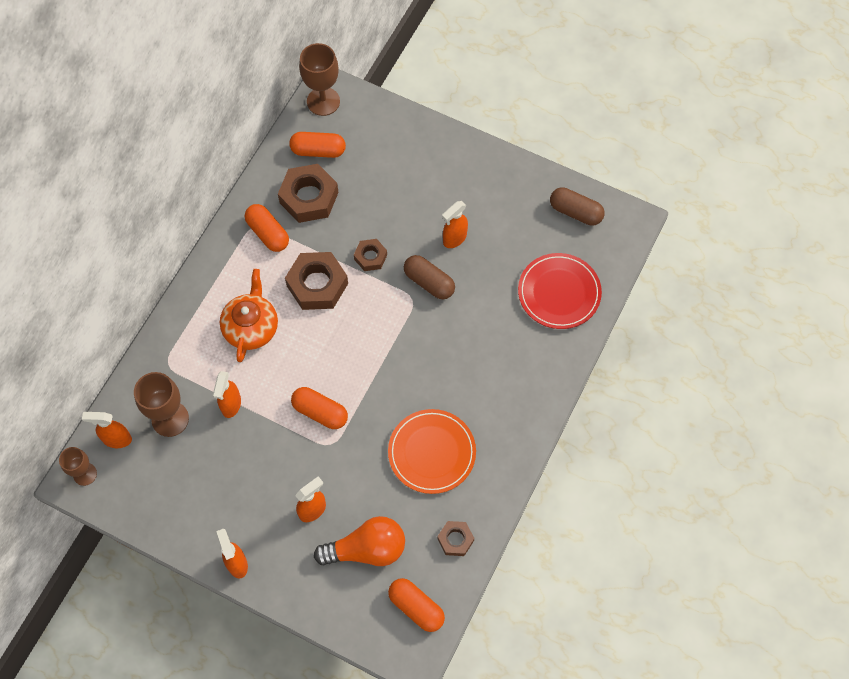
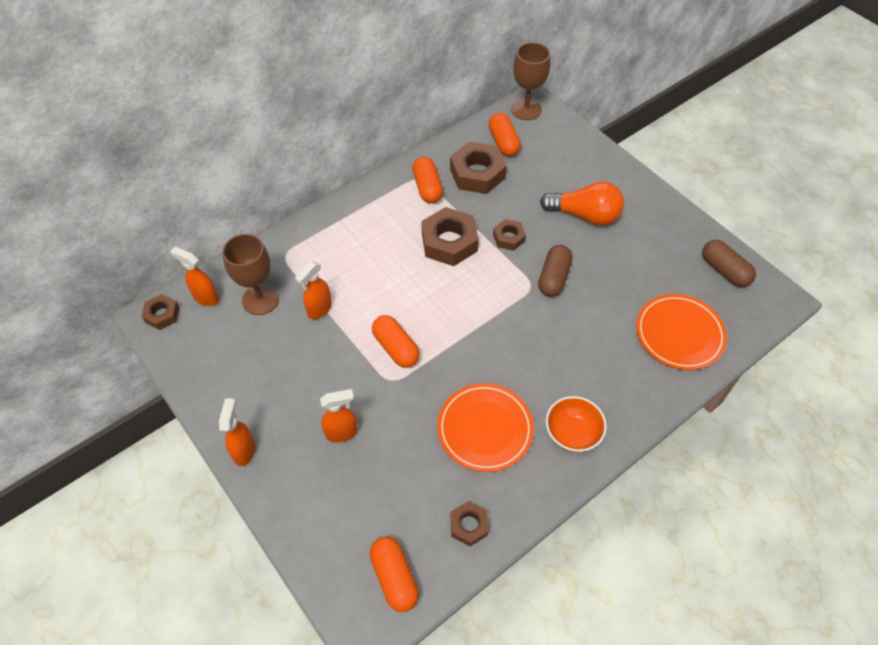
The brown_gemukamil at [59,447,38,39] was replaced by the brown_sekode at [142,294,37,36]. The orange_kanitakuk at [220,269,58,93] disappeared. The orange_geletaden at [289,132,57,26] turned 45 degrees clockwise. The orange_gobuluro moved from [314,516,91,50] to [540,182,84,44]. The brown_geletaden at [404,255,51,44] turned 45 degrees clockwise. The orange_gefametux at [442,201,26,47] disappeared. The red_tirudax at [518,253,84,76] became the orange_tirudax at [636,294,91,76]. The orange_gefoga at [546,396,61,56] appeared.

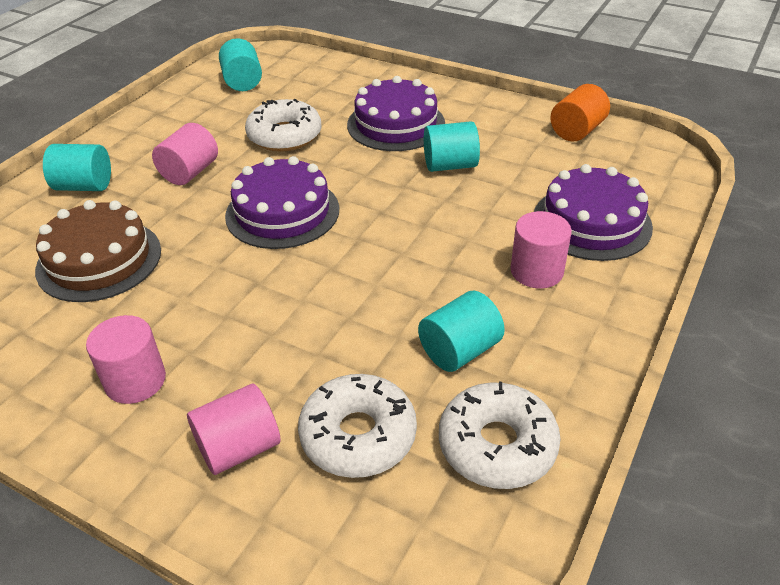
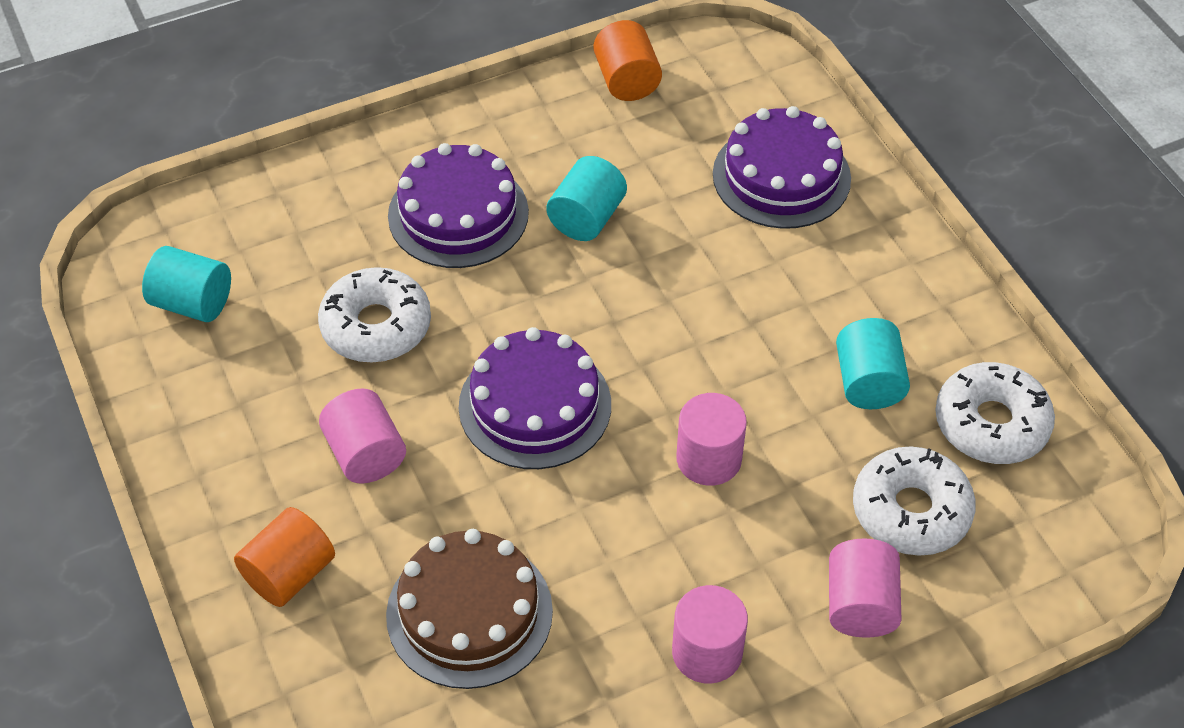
The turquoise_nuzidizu at [43,144,68,47] became the orange_nuzidizu at [234,507,101,100]. The pink_nuzidizu moved from [511,211,61,77] to [676,393,71,93].

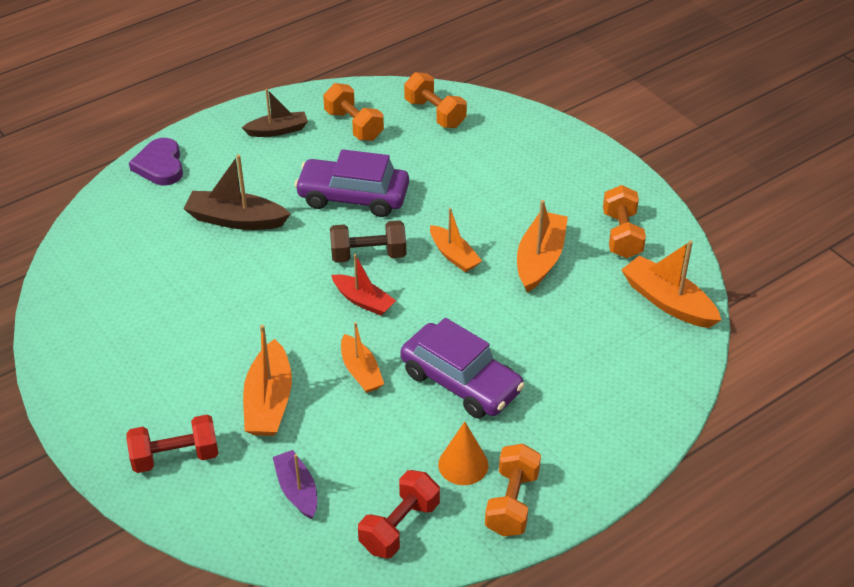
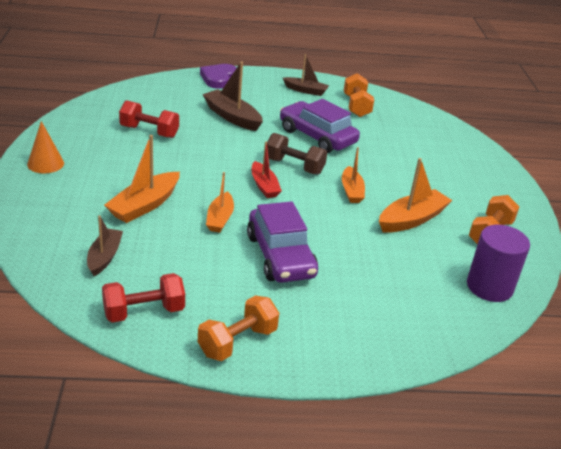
The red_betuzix moved from [127,414,91,59] to [119,100,60,38]. The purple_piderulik at [273,450,44,69] became the brown_piderulik at [87,216,36,60]. The orange_betuzix at [404,72,63,56] disappeared. The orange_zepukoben moved from [438,422,51,63] to [27,121,37,53]. The orange_piderulik at [621,241,100,87] was replaced by the purple_nuzidizu at [467,225,63,77].

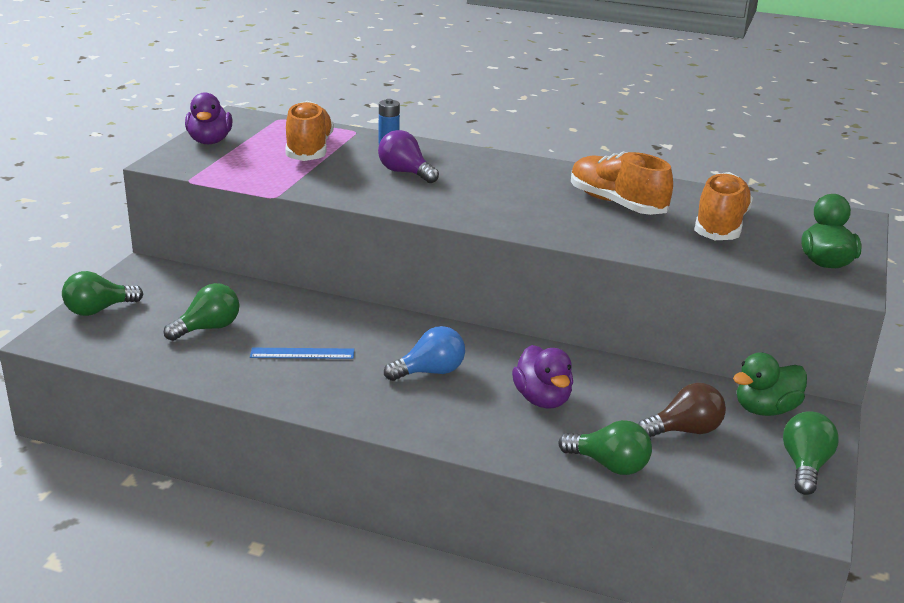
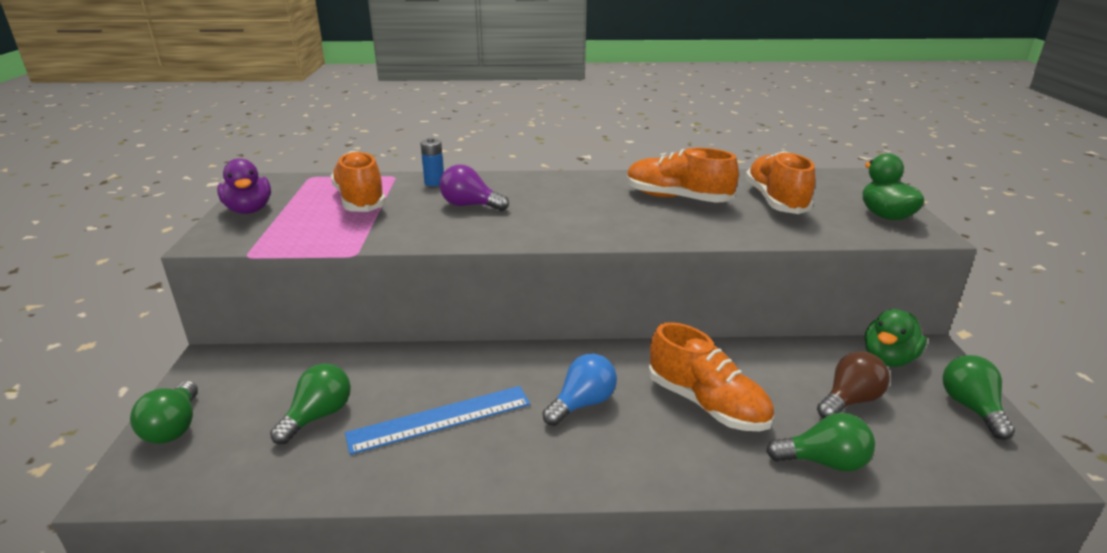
The green_gobuluro at [62,271,81,45] turned 45 degrees counterclockwise. The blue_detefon at [250,348,104,11] changed to 1.60 times the size. The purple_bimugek at [512,345,61,63] was replaced by the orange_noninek at [648,322,126,109].

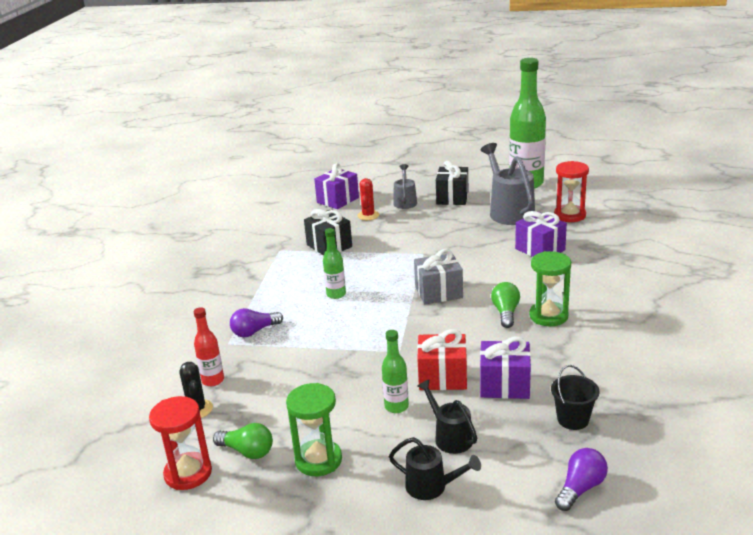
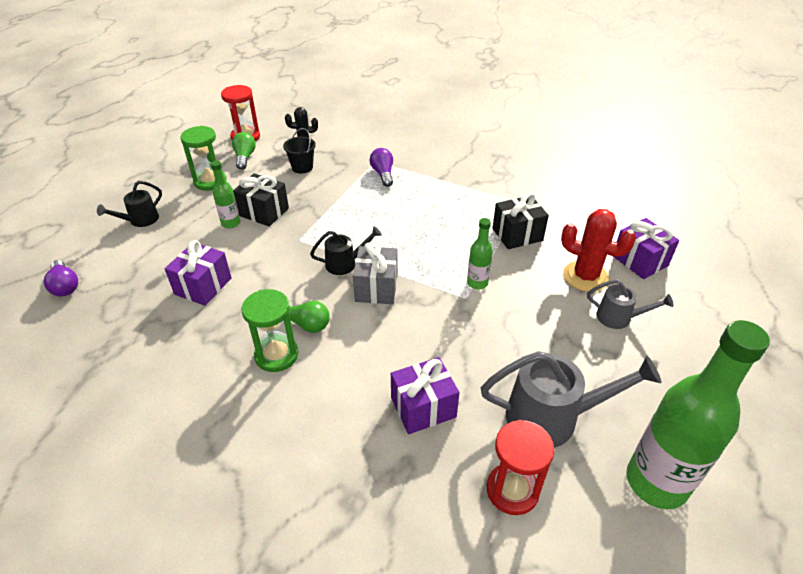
The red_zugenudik at [194,307,30,79] disappeared. The green_gobuluro at [213,423,60,36] turned 135 degrees clockwise. The green_zugenudik moved from [323,228,23,71] to [467,218,26,71]. The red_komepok at [357,178,22,42] changed to 1.61 times the size. The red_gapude at [417,329,50,61] disappeared. The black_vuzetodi moved from [417,379,60,75] to [310,226,72,49]. The black_gapude moved from [436,161,32,44] to [233,173,56,54]. The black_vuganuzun moved from [551,365,48,65] to [283,128,33,46].

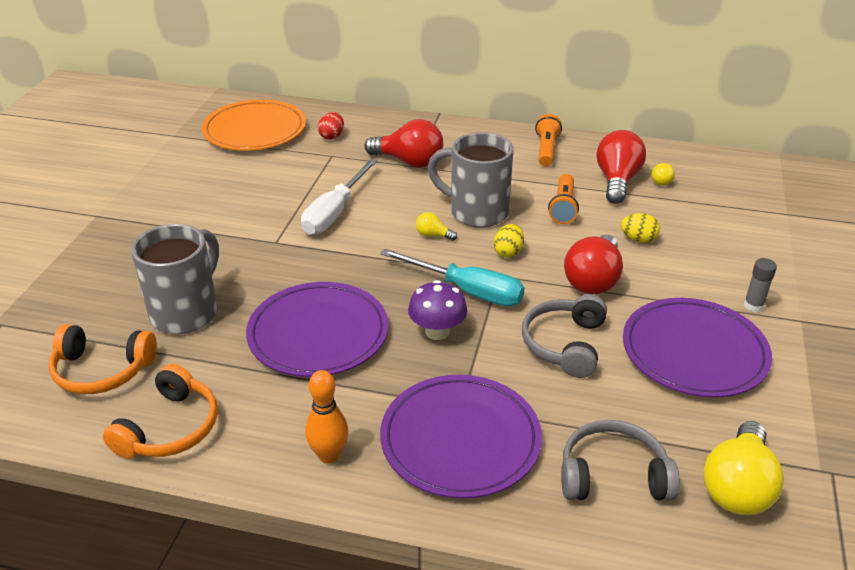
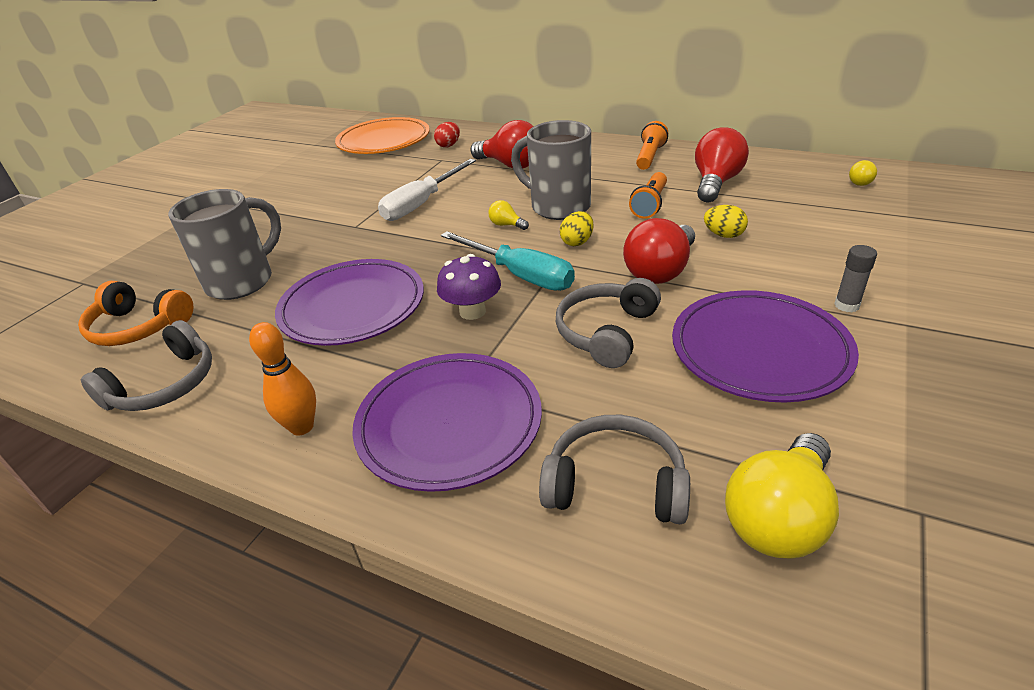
The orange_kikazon at [103,364,115,95] became the grey_kikazon at [81,320,131,91]. The yellow_gobuluro moved from [652,163,23,23] to [849,160,28,26].

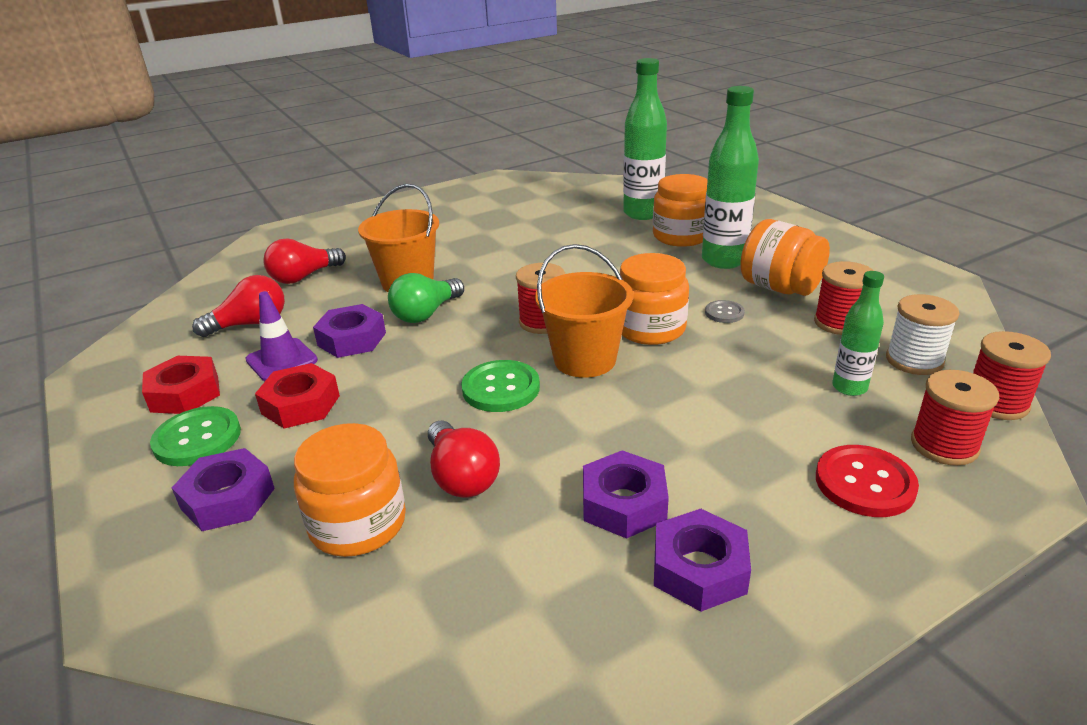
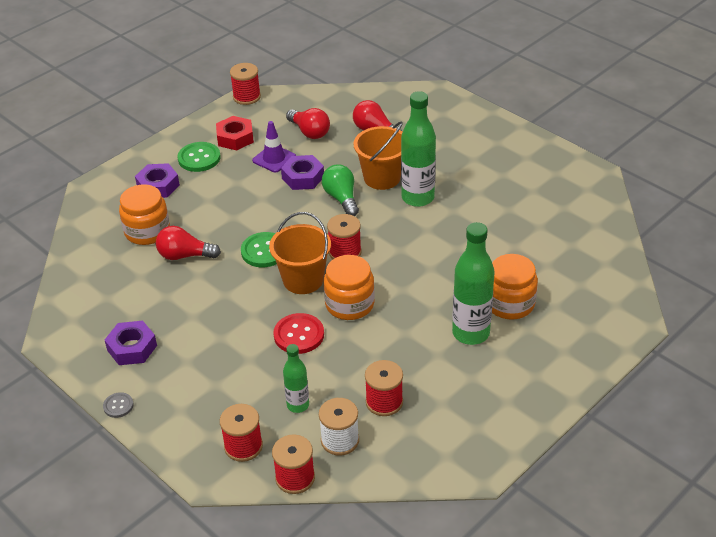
The red_sekode at [255,363,85,66] disappeared. The green_gobuluro at [388,273,76,50] turned 45 degrees clockwise. The red_gobuluro at [428,420,72,78] turned 45 degrees clockwise. The purple_sekode at [583,450,86,89] disappeared. The green_zugenudik moved from [623,58,44,162] to [401,91,35,116]. The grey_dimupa moved from [705,300,40,23] to [103,392,30,26]. The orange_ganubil at [740,219,90,77] disappeared. The red_dimupa moved from [816,445,103,72] to [273,313,51,41]. The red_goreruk at [230,63,31,42] appeared.

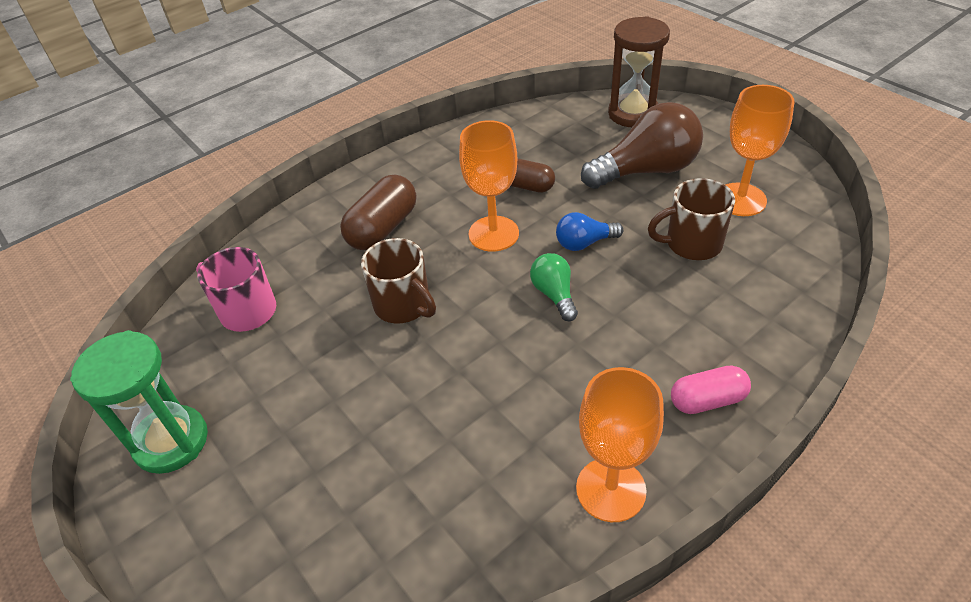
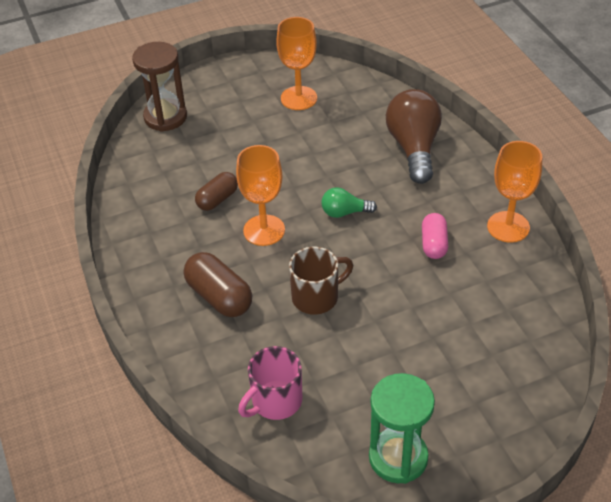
The blue_gobuluro at [556,212,67,39] disappeared. The brown_gobuluro moved from [581,102,122,87] to [386,89,56,95]. The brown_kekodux at [648,178,87,82] disappeared. The pink_geletaden moved from [671,365,80,49] to [422,213,26,46].

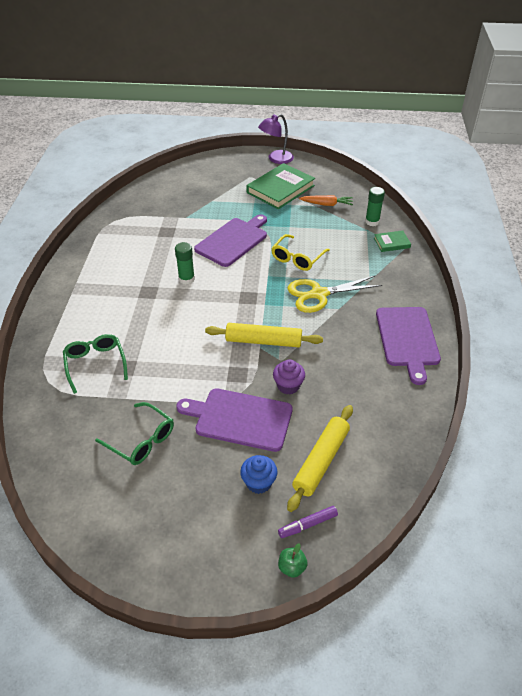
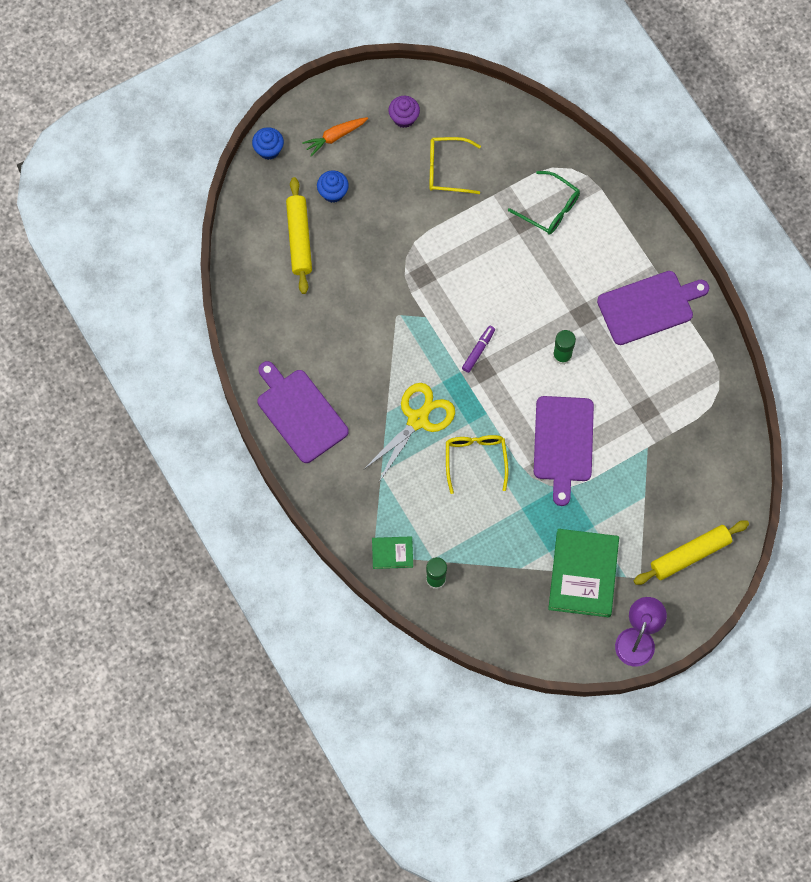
The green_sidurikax at [95,402,79,63] became the yellow_sidurikax at [429,137,52,57]. The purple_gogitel moved from [176,388,117,64] to [597,271,112,74]. The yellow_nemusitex moved from [205,323,118,24] to [634,520,115,65]. The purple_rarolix moved from [273,359,32,35] to [388,96,32,32]. The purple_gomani moved from [278,506,60,32] to [462,326,33,47]. The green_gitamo at [278,543,30,35] was replaced by the blue_rarolix at [252,127,32,33]. The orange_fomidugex moved from [299,195,54,11] to [302,117,66,39]. The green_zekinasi at [374,230,37,22] turned 45 degrees clockwise.

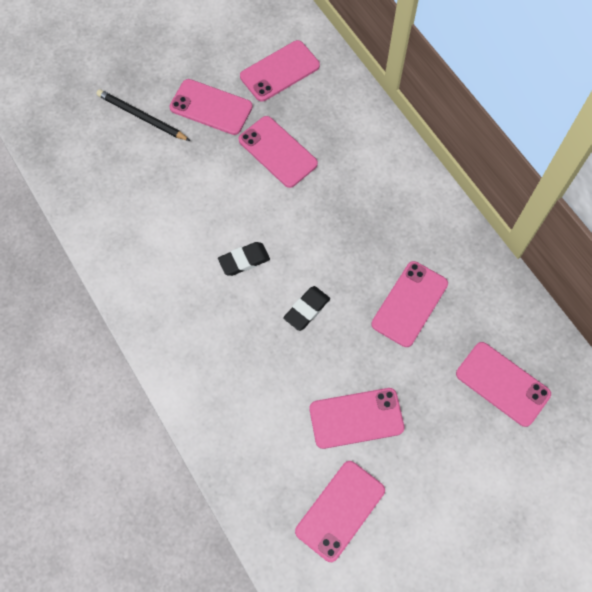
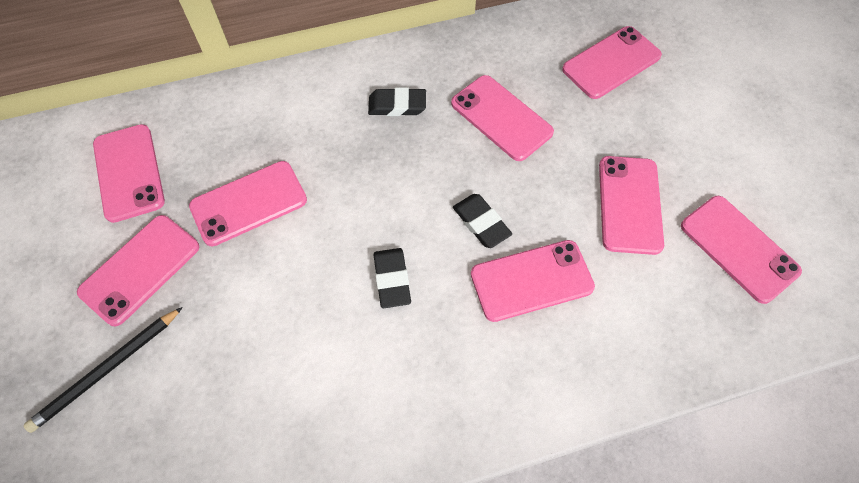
The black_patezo at [368,88,58,28] appeared. The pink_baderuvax at [471,240,124,82] appeared.

